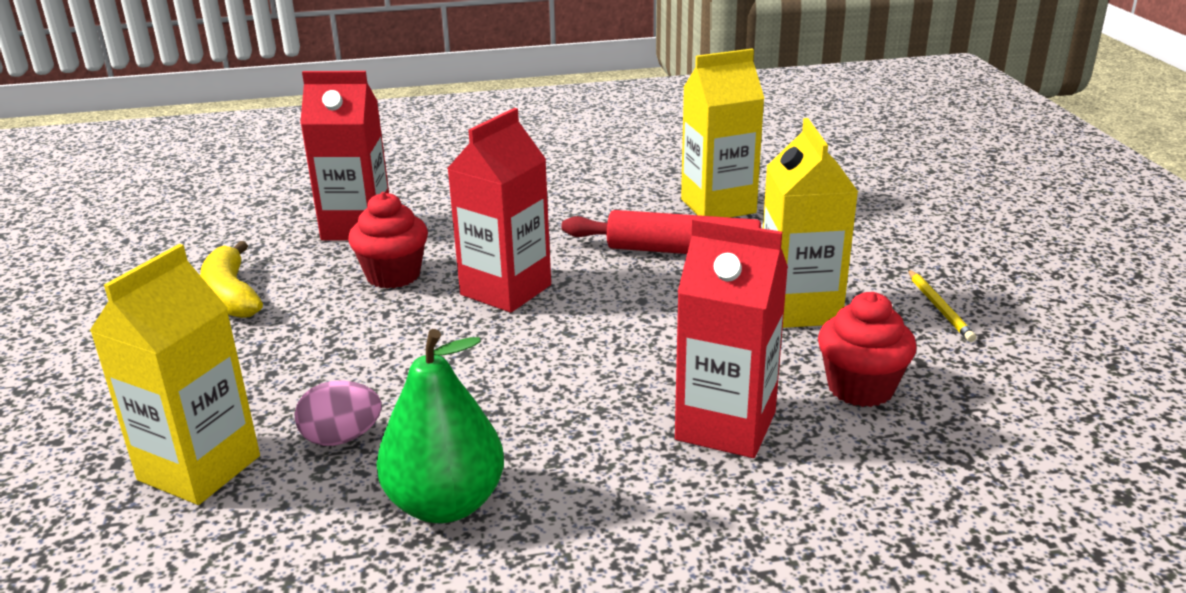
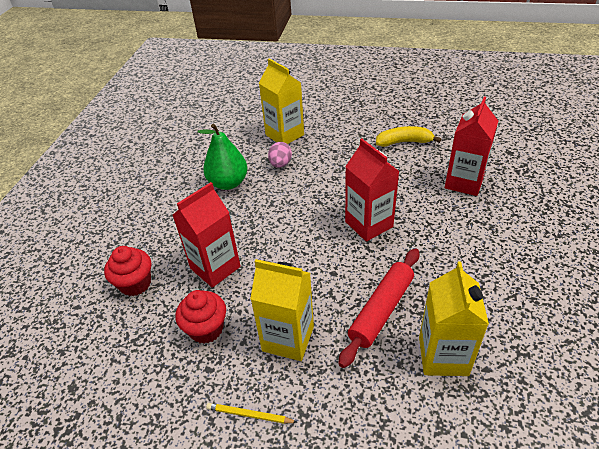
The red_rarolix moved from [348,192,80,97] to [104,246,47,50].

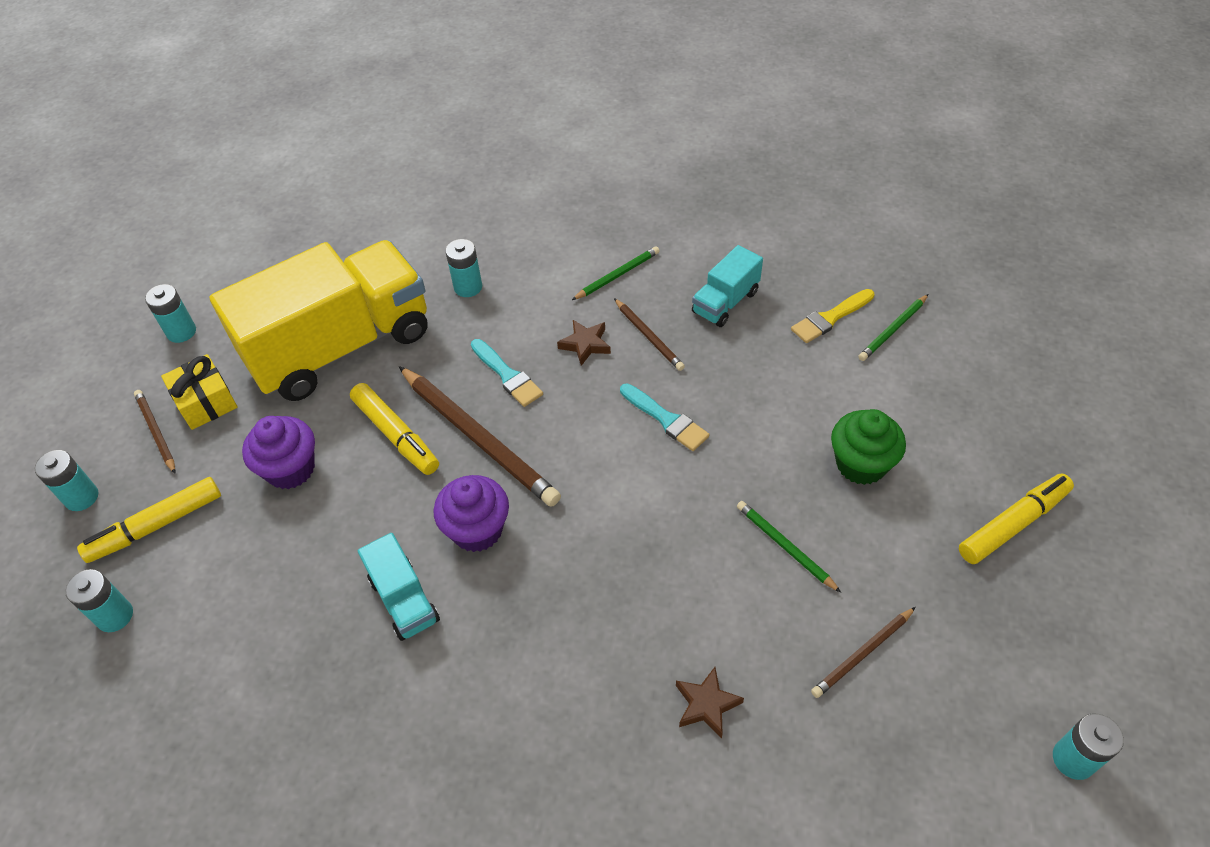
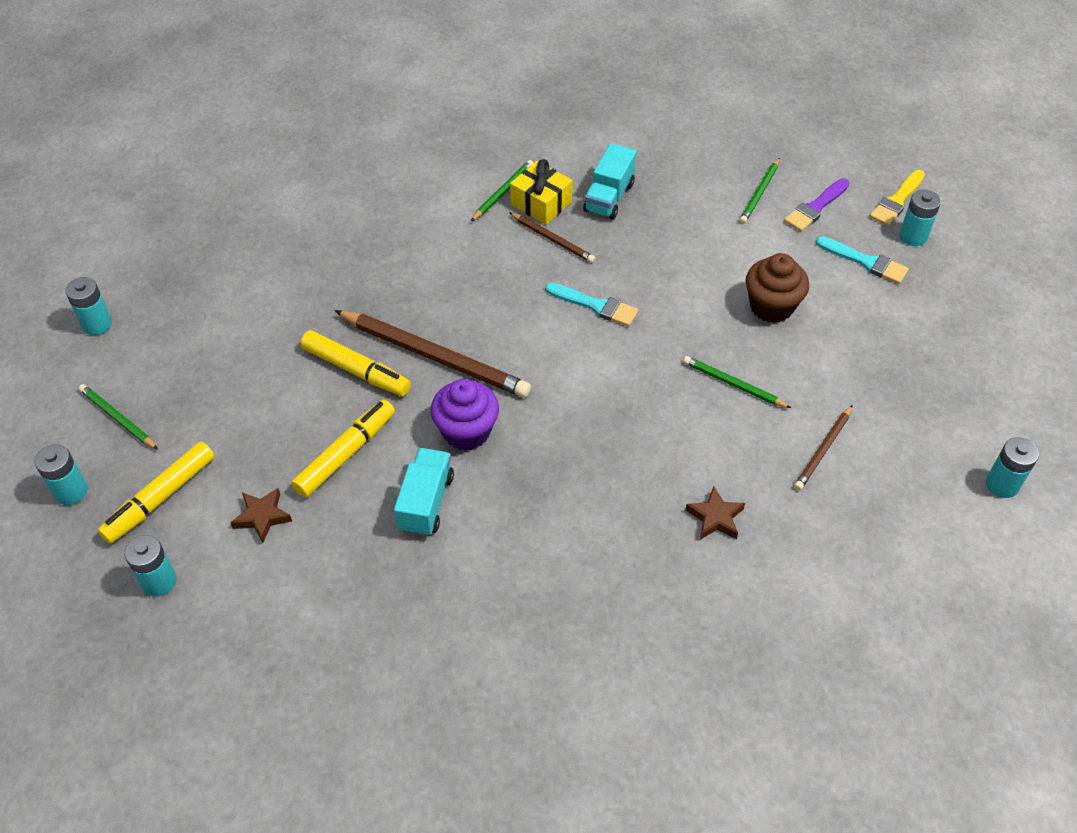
The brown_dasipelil at [134,390,41,84] became the green_dasipelil at [79,384,79,66]. The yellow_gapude moved from [161,354,77,76] to [510,159,63,66]. The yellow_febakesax at [209,240,219,161] disappeared. The purple_rarolix at [242,416,73,73] disappeared. The turquoise_febakesax at [358,533,82,108] turned 120 degrees counterclockwise. The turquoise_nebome moved from [445,239,37,58] to [899,190,42,56]. The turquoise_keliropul moved from [471,339,72,68] to [816,236,93,48]. The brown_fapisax moved from [557,320,54,46] to [231,488,61,55]. The yellow_keliropul moved from [791,289,84,54] to [870,170,55,56]. The green_rarolix at [831,409,75,76] became the brown_rarolix at [746,253,63,70]. The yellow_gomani moved from [959,473,115,91] to [291,399,104,99]. The purple_keliropul at [784,178,65,54] appeared.

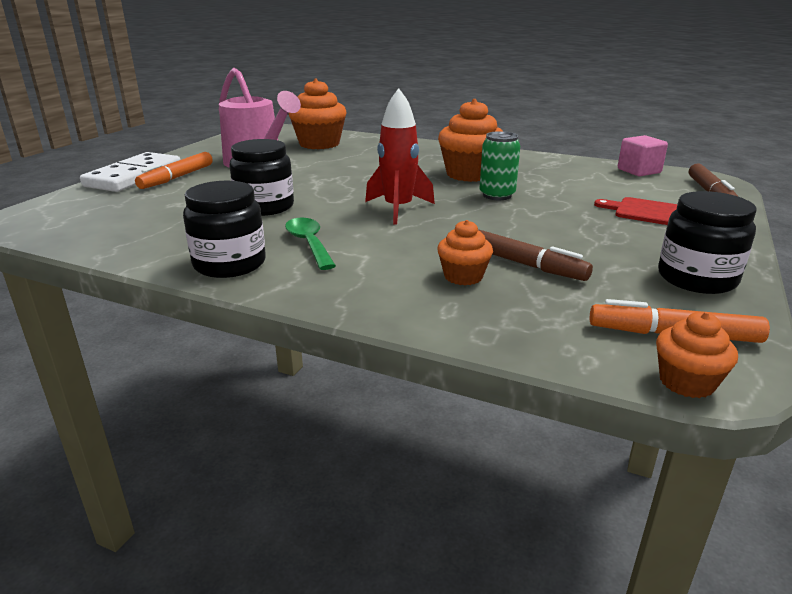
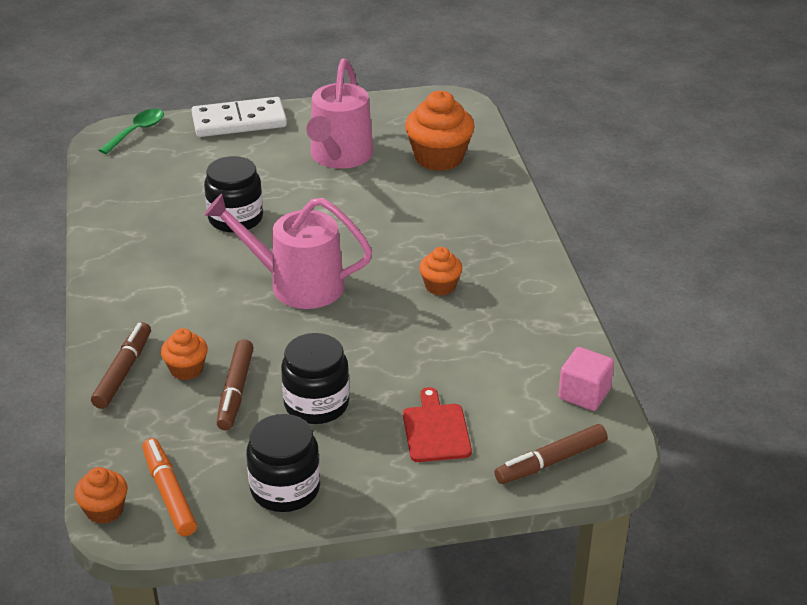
The orange_gomani at [135,152,78,37] disappeared. The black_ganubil moved from [183,181,83,97] to [281,333,69,91]. The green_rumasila moved from [285,218,51,52] to [99,109,65,45]. The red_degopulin at [365,88,70,137] was replaced by the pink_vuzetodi at [204,194,168,115]. The orange_rarolix at [438,99,65,83] changed to 0.55 times the size. The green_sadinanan at [479,131,41,69] disappeared. The brown_gomani at [91,322,60,87] appeared.

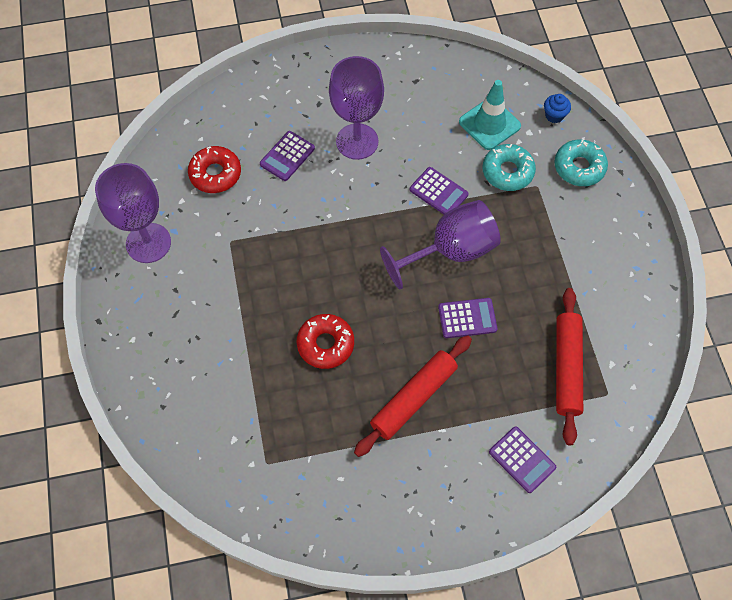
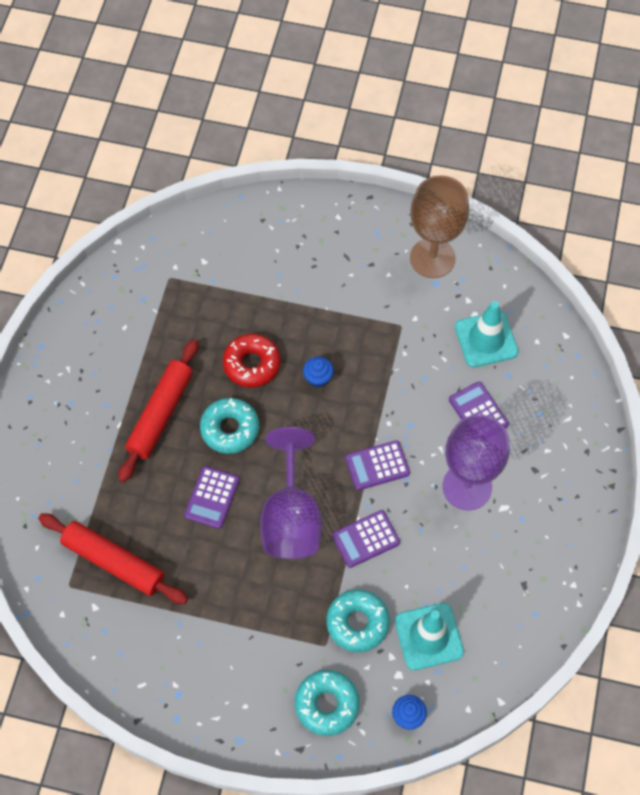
The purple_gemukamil at [95,163,76,100] became the brown_gemukamil at [410,175,59,103]. The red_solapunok at [188,146,53,47] was replaced by the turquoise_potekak at [455,301,63,66]. The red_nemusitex at [354,335,118,122] turned 45 degrees clockwise. The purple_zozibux moved from [489,426,67,67] to [345,440,65,50]. The turquoise_solapunok at [200,398,59,56] appeared. The blue_rarolix at [303,356,31,32] appeared.

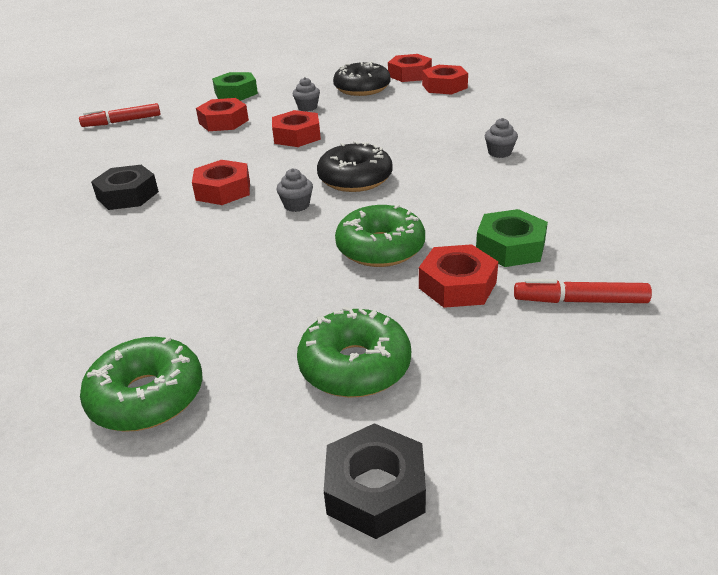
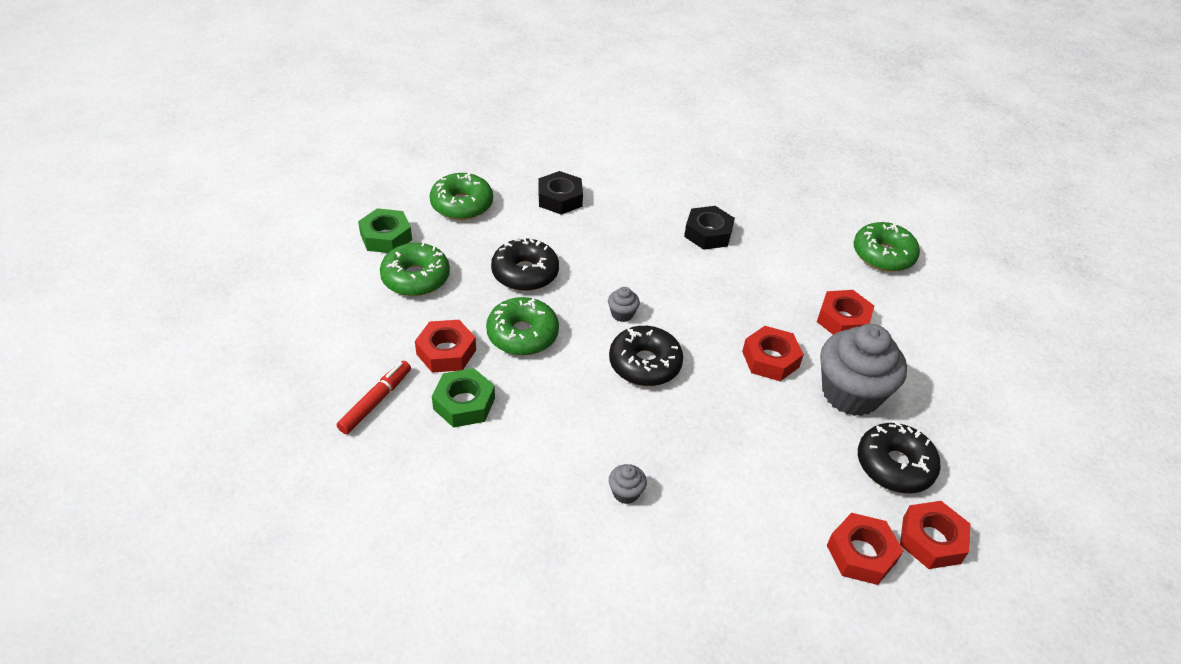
The red_gomani at [79,103,82,24] was replaced by the green_solapunok at [853,222,67,50]. The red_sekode at [192,160,58,45] disappeared. The green_sekode moved from [212,72,46,29] to [358,208,54,45]. The grey_rarolix at [293,77,27,35] changed to 2.45 times the size. The black_sekode moved from [324,423,102,116] to [538,171,45,44]. The black_solapunok at [491,237,68,54] appeared.

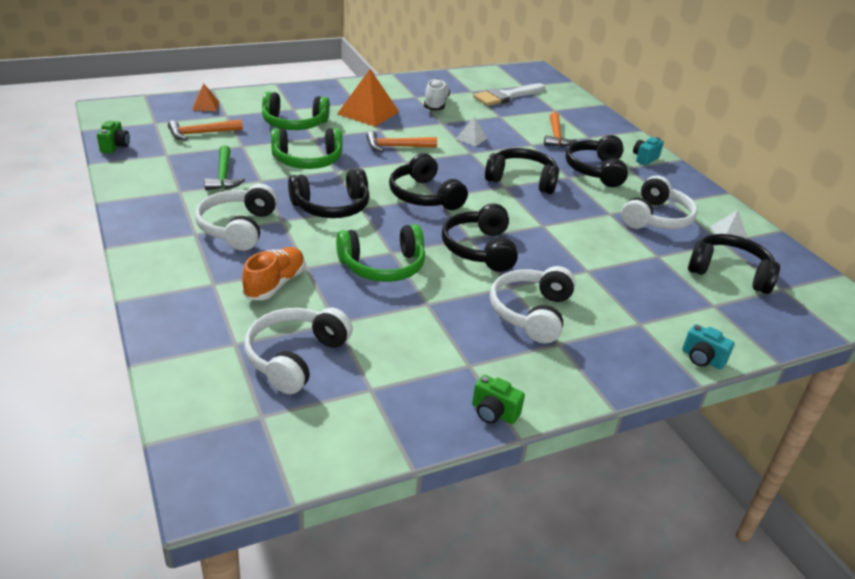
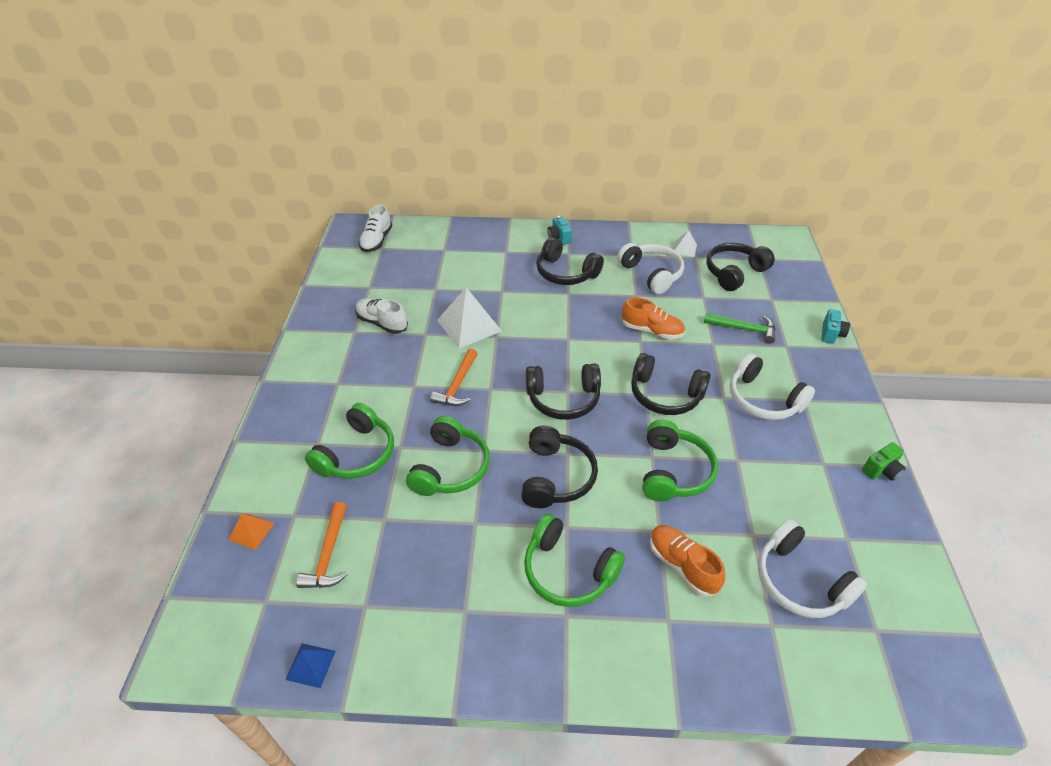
The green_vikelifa at [97,121,33,33] was replaced by the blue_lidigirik at [285,643,51,45]. The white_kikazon at [195,184,83,67] became the green_kikazon at [524,514,101,93]. The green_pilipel moved from [204,145,41,45] to [704,313,71,31]. The orange_lidigirik at [337,69,62,58] disappeared. The white_lidigirik at [456,117,31,29] changed to 1.97 times the size. The white_keliropul at [473,83,72,23] disappeared. The black_kikazon at [485,148,74,46] disappeared. The orange_pilipel at [544,112,33,35] disappeared. The turquoise_vikelifa at [682,324,52,45] turned 45 degrees counterclockwise. The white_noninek at [359,205,33,47] appeared. The orange_noninek at [622,297,63,42] appeared.

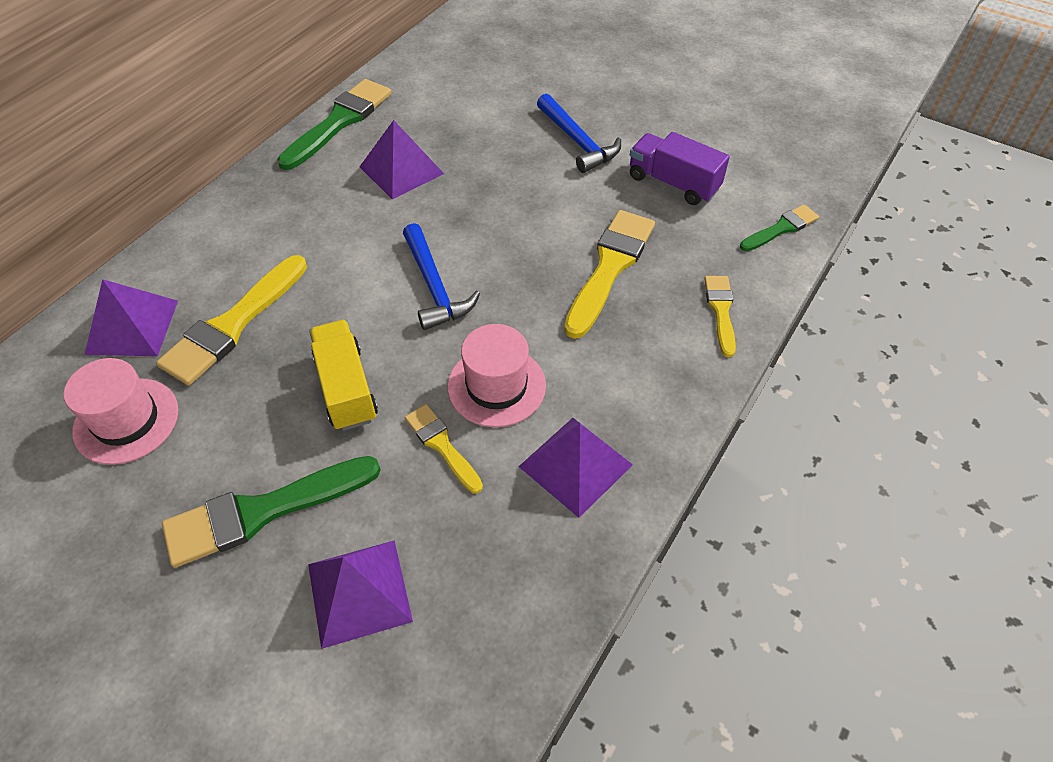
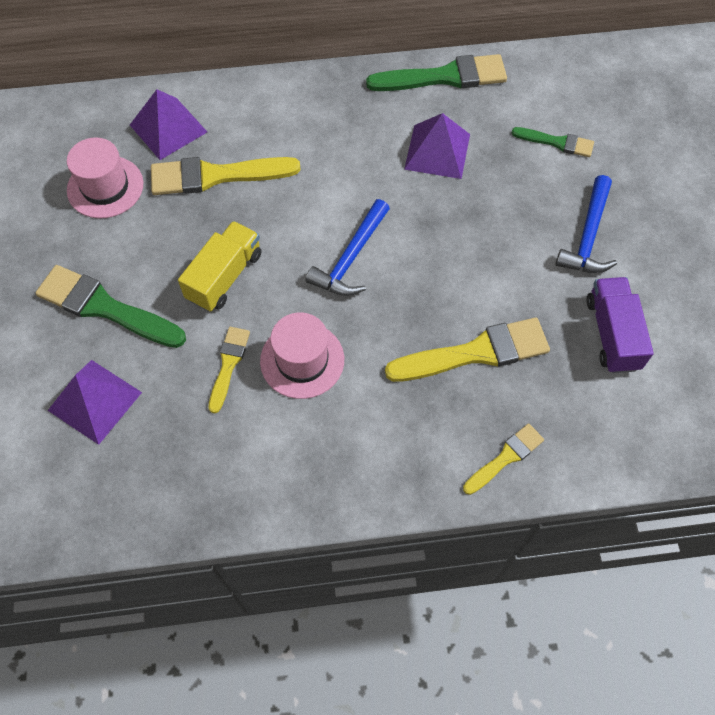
The purple_lidigirik at [519,418,114,100] disappeared. The green_keliropul moved from [740,205,79,46] to [512,127,82,30].

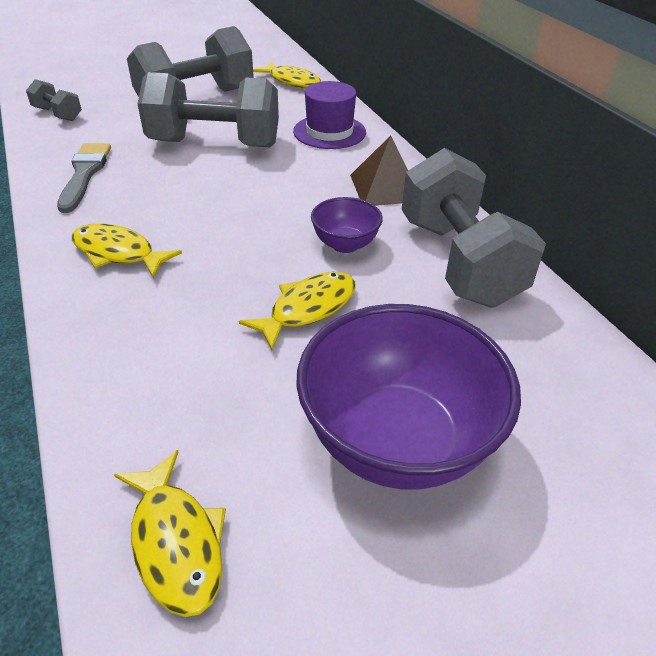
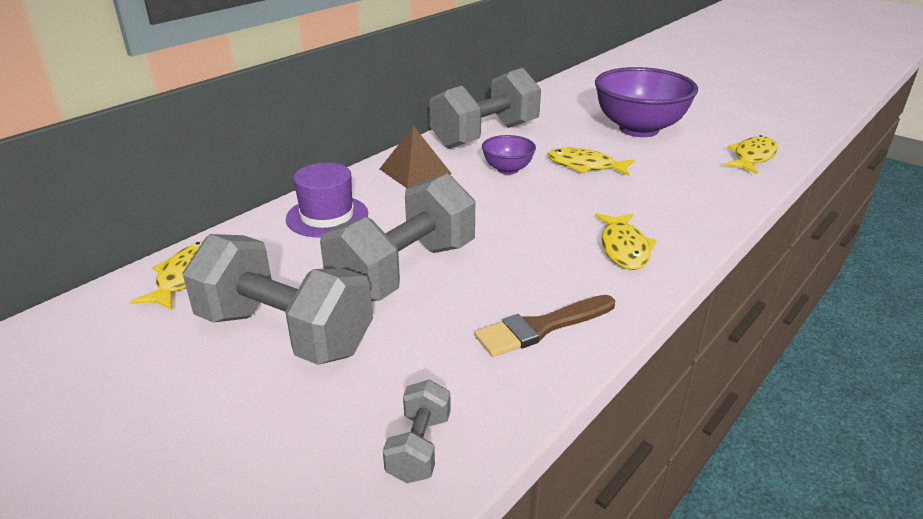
The grey_keliropul at [57,143,54,70] became the brown_keliropul at [475,295,140,62]. The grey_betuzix at [137,72,142,75] turned 60 degrees clockwise.

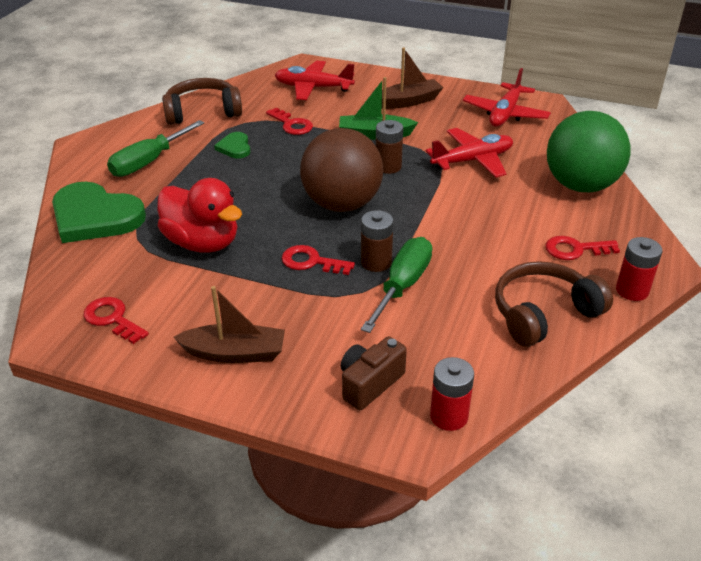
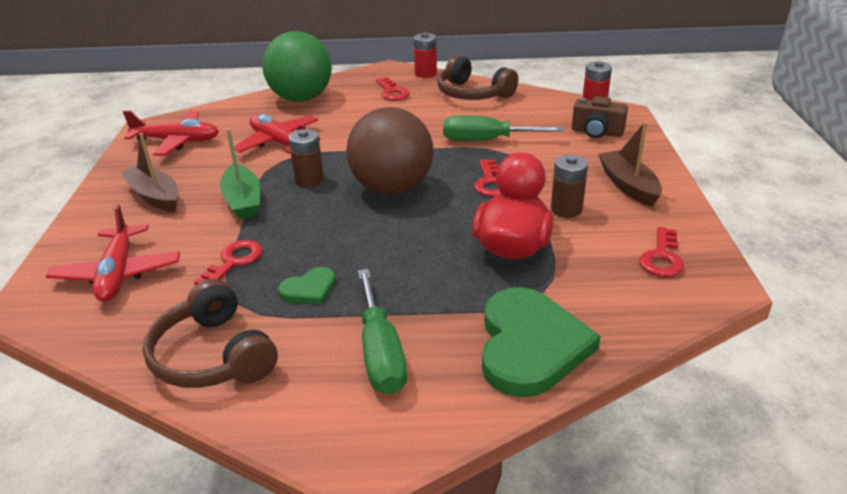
The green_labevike at [107,120,97,57] turned 60 degrees clockwise. The brown_nebome moved from [361,210,32,62] to [551,155,37,63].

